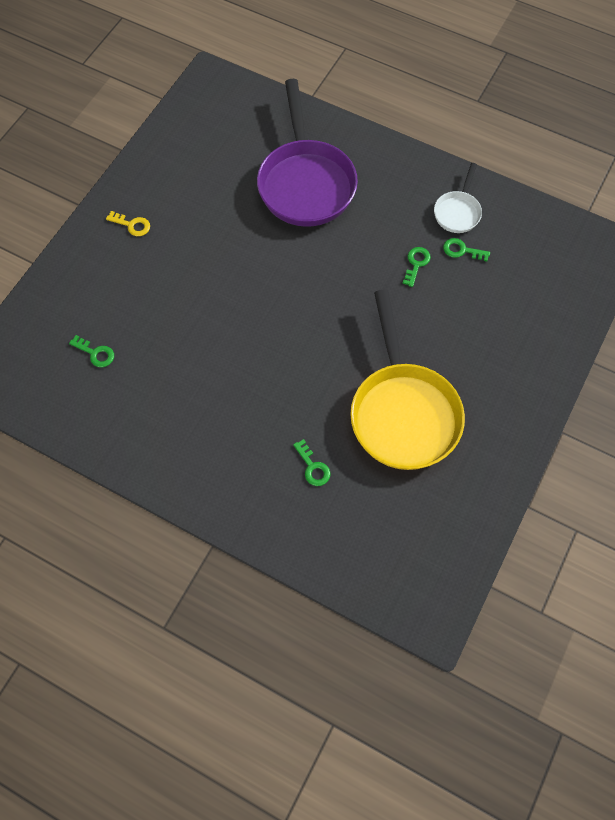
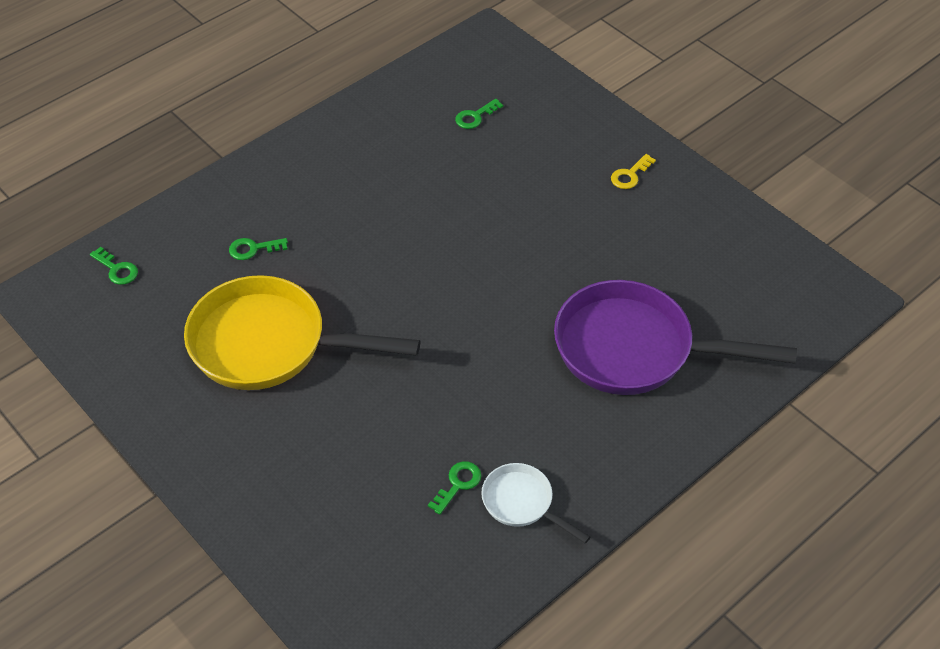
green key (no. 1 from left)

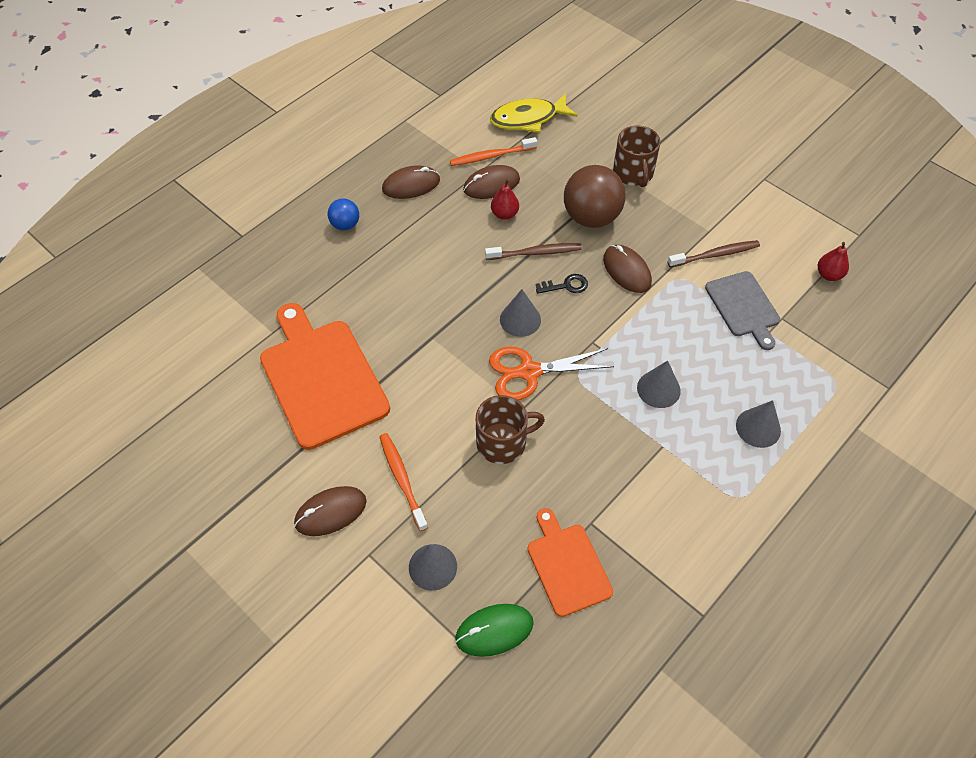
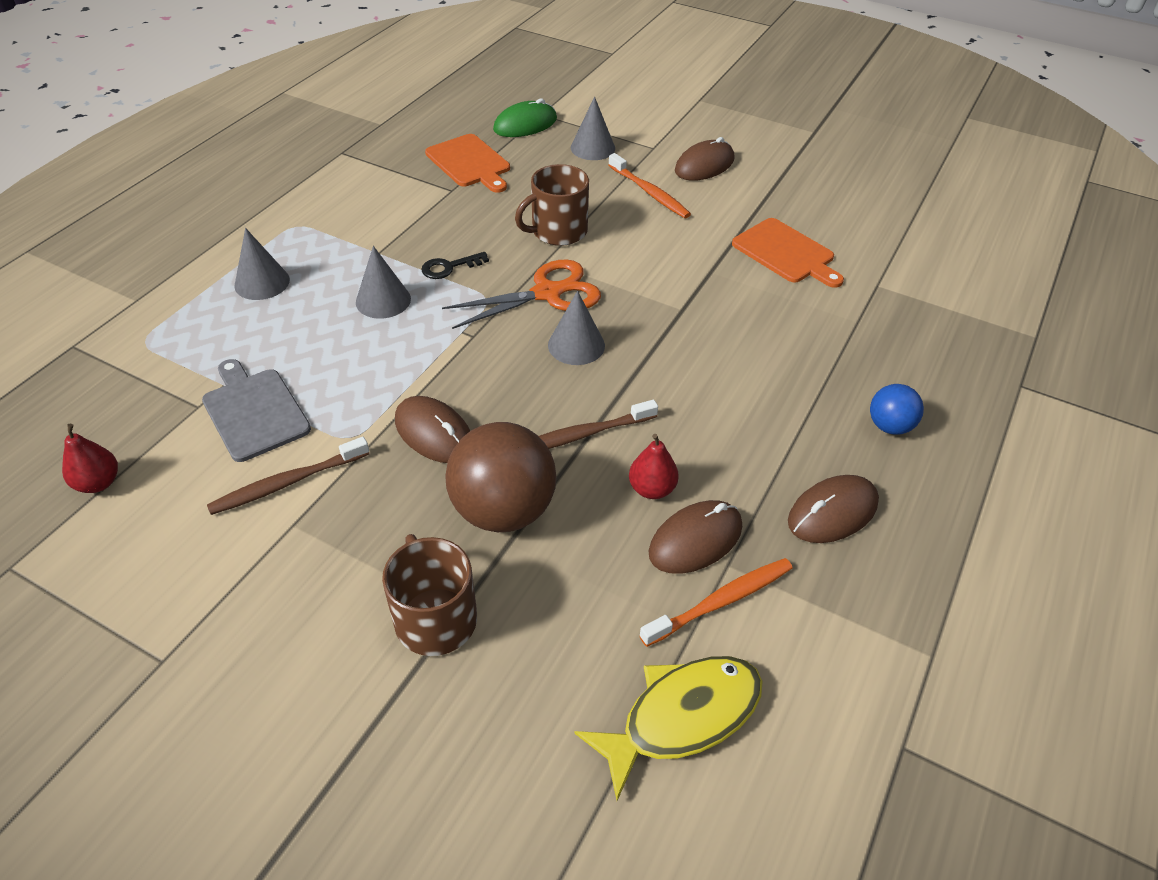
black key
orange cutting board (no. 2 from left)

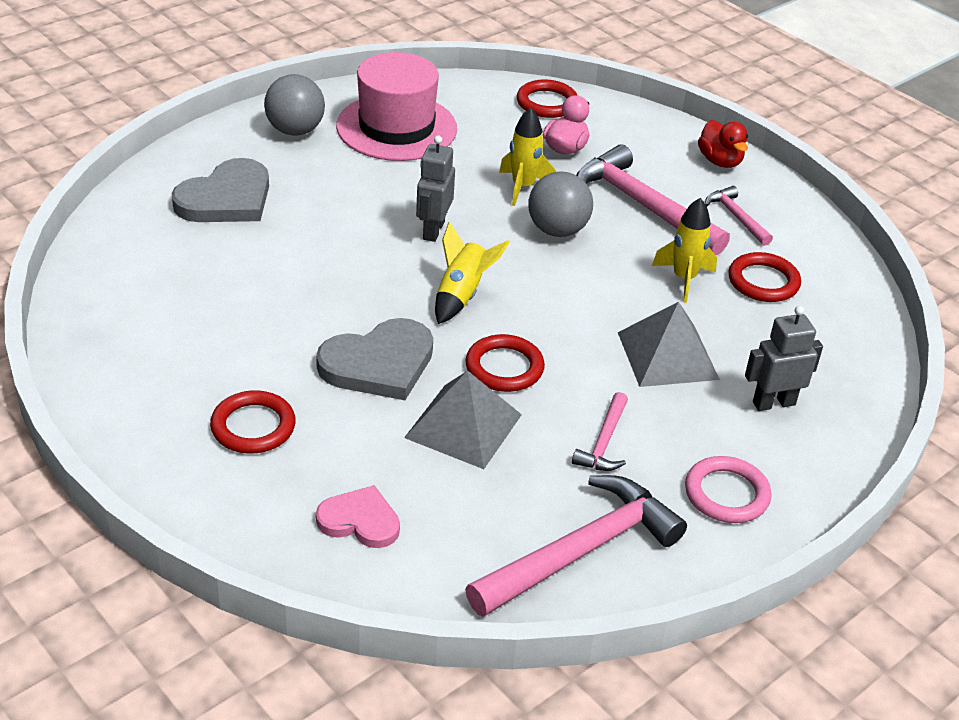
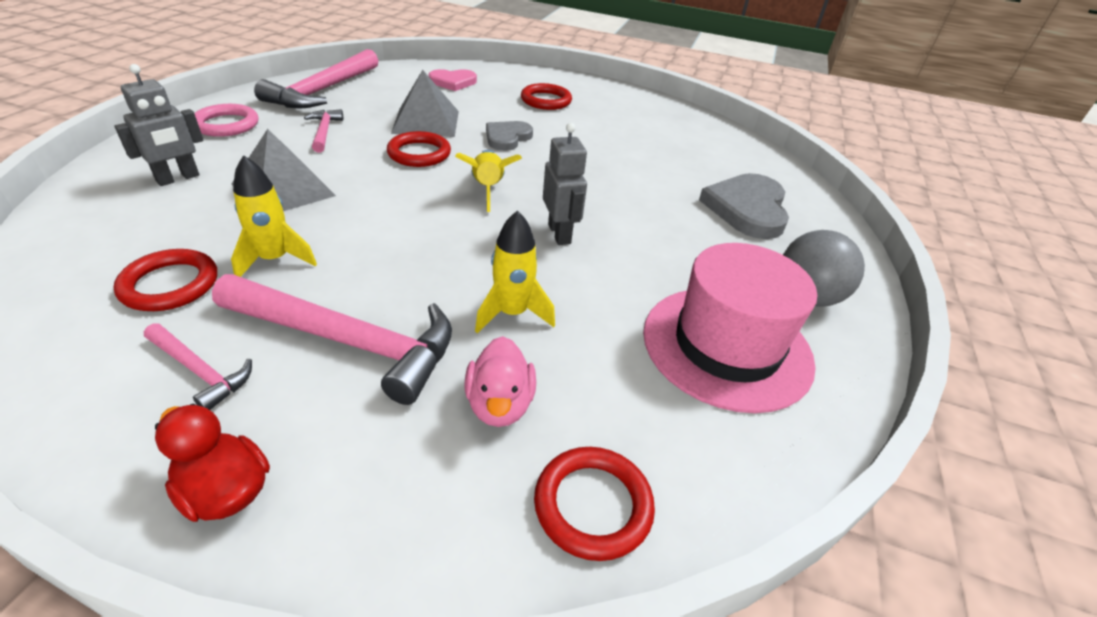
grey ball (no. 2 from left in the first image)
grey heart (no. 1 from left)

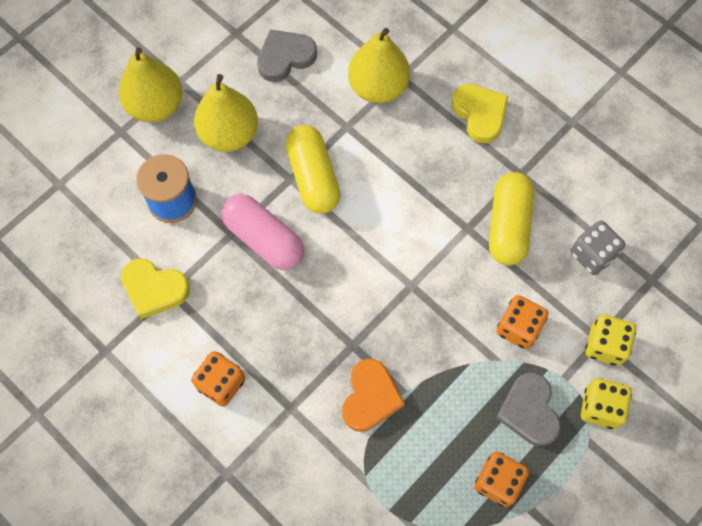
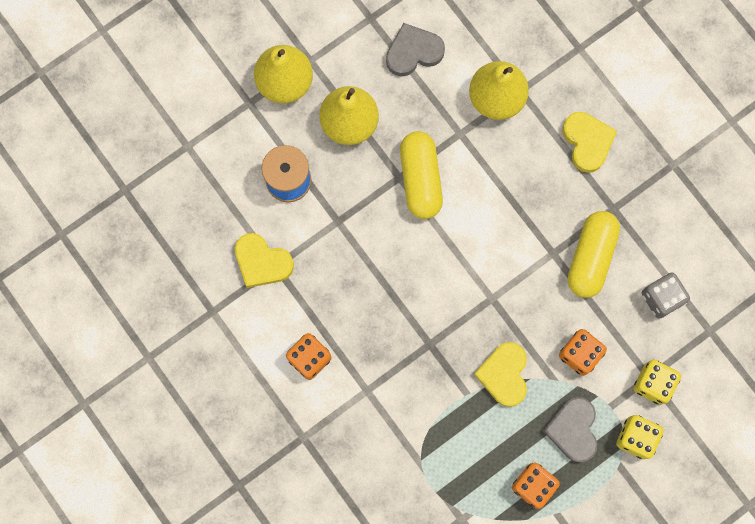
pink capsule
orange heart
yellow heart (no. 2 from left)

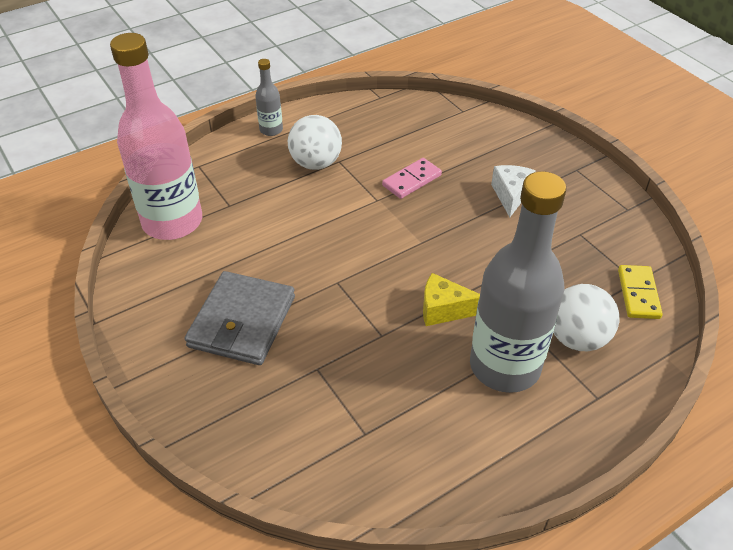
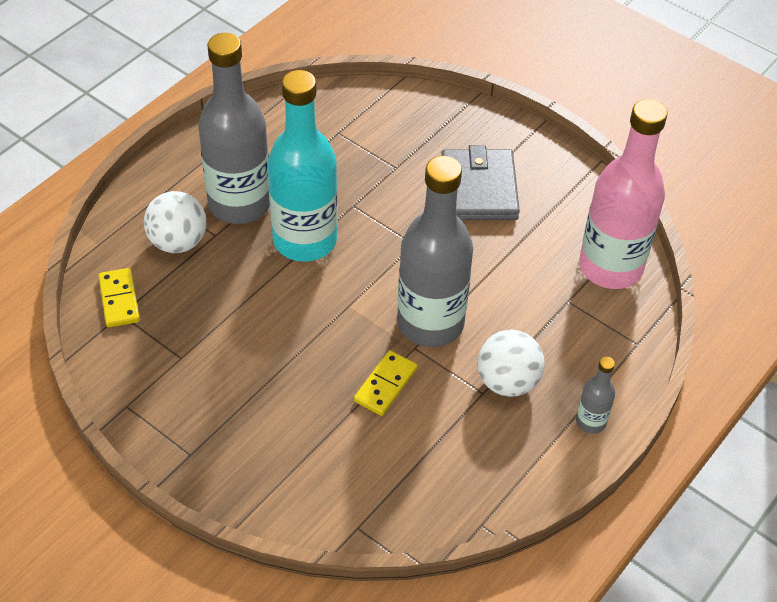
white cheese
grey bottle (no. 2 from left)
turquoise bottle
yellow domino (no. 2 from left)

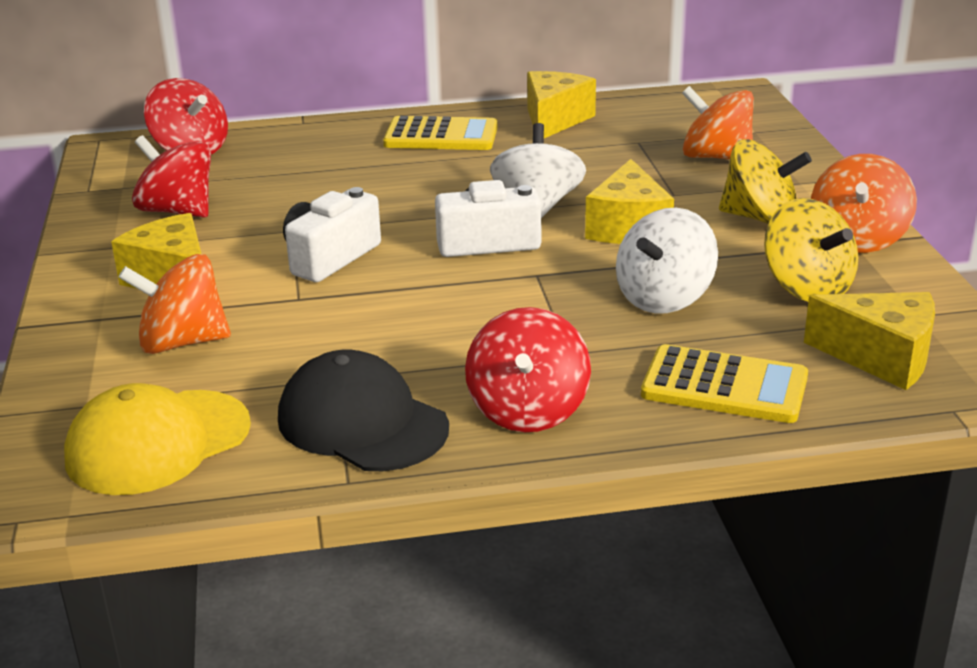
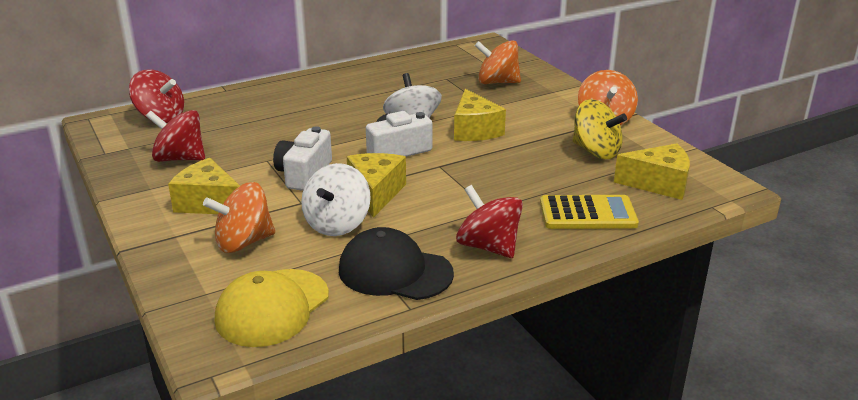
yellow calculator (no. 1 from left in the first image)
yellow spinning top (no. 1 from left in the first image)
yellow cheese (no. 2 from left)
white spinning top (no. 1 from left)
red spinning top (no. 3 from left)

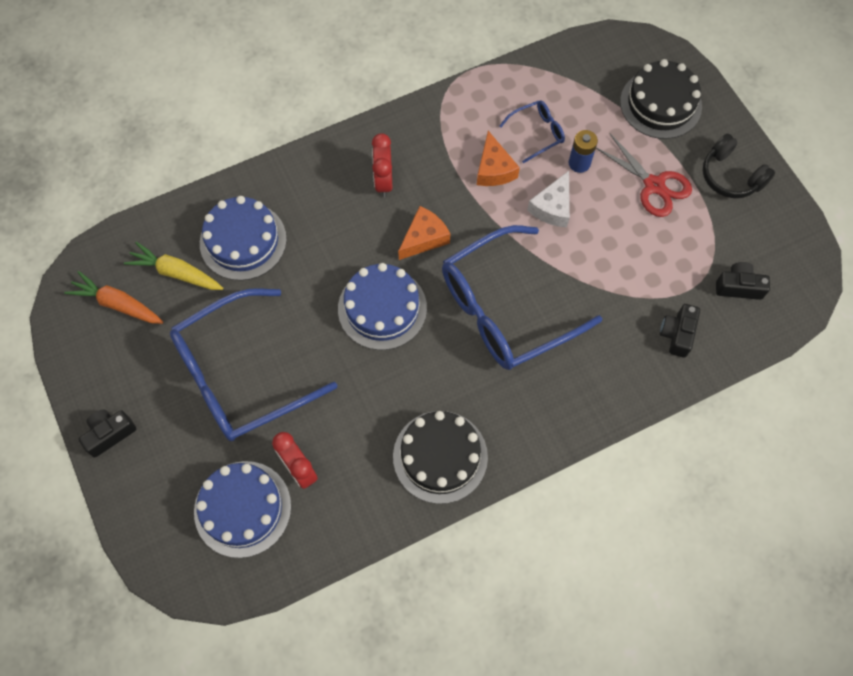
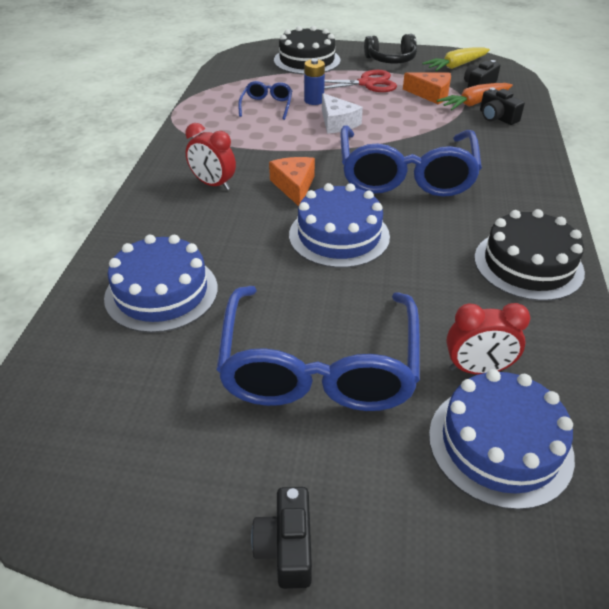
orange carrot
yellow carrot
orange cheese (no. 2 from left)

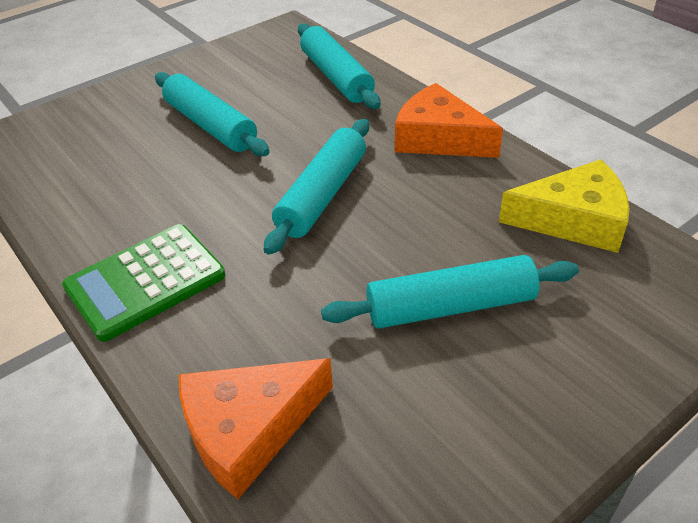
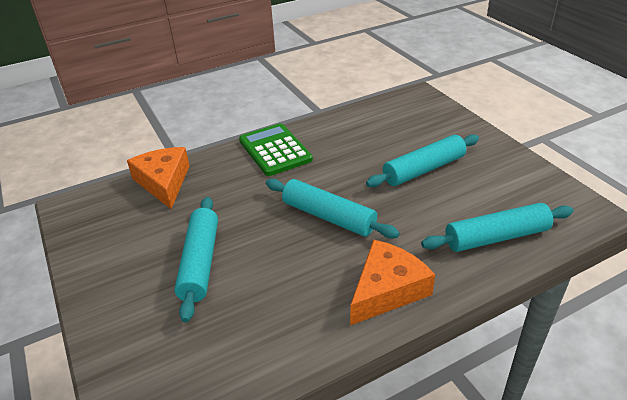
yellow cheese

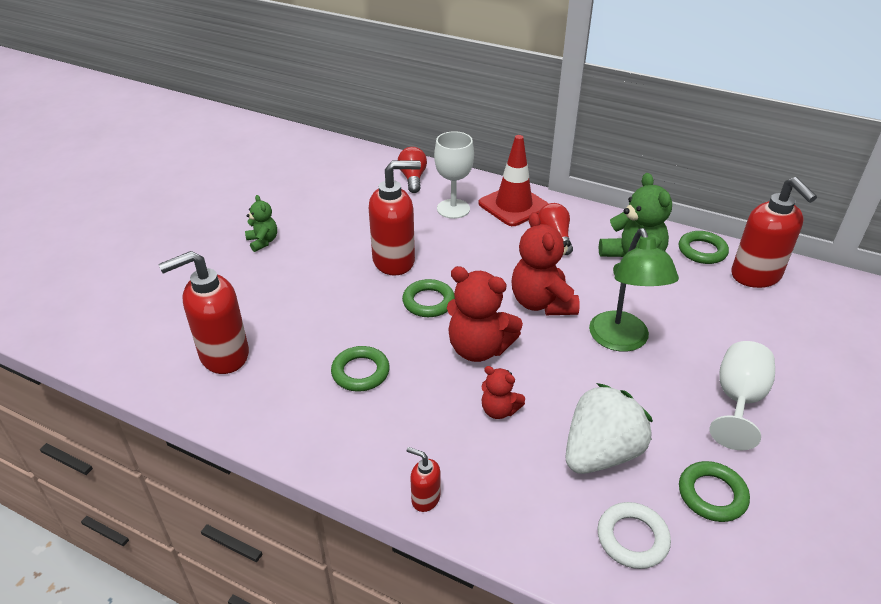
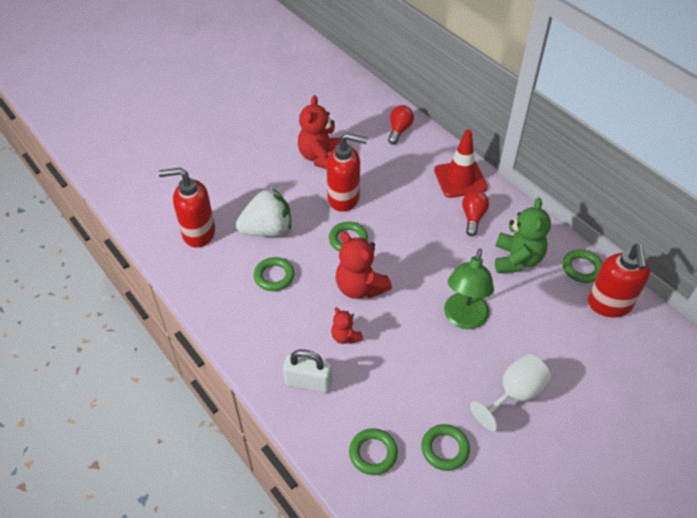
green teddy bear (no. 1 from left in the first image)
red soap dispenser (no. 3 from left in the first image)
white goblet (no. 1 from left in the first image)
white padlock
red teddy bear (no. 1 from left)
white strawberry
green ring (no. 3 from left)

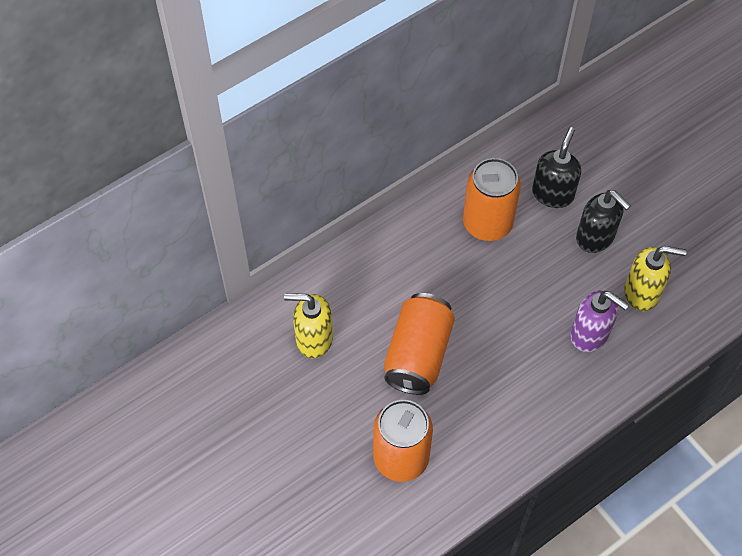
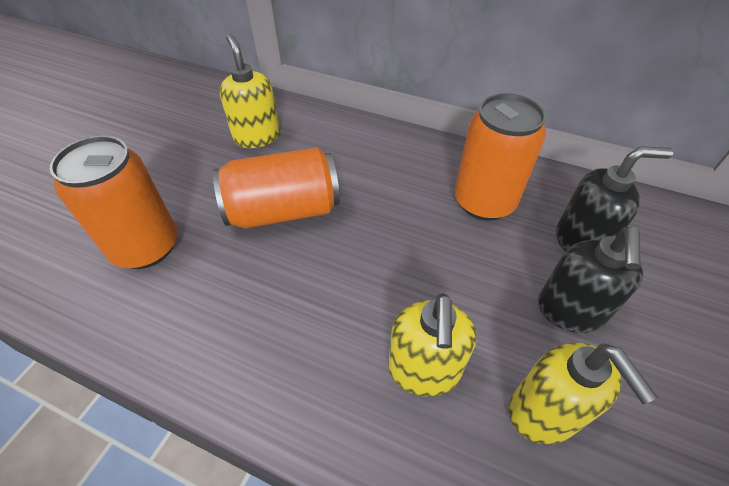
yellow soap dispenser (no. 2 from left)

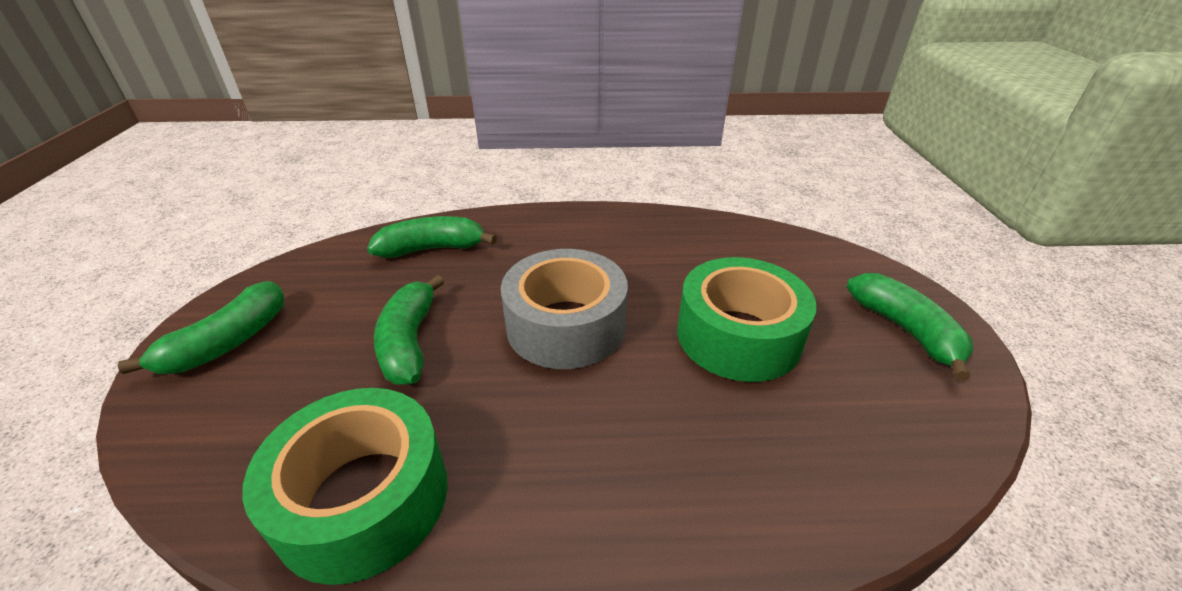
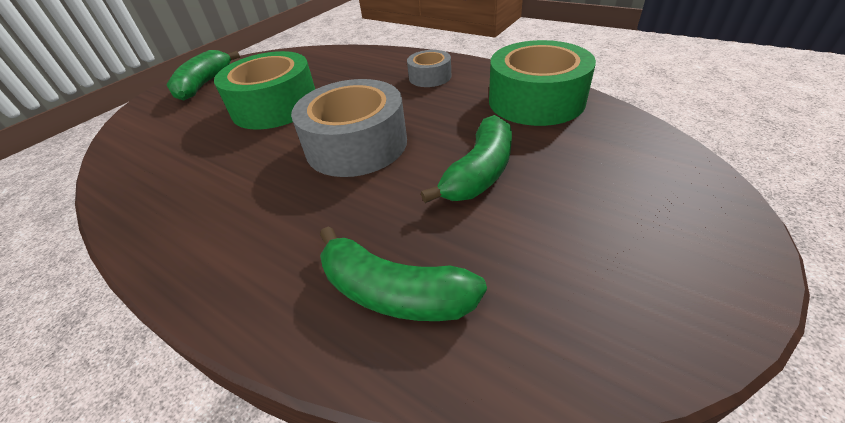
green banana (no. 1 from left in the first image)
grey tape (no. 2 from left)

